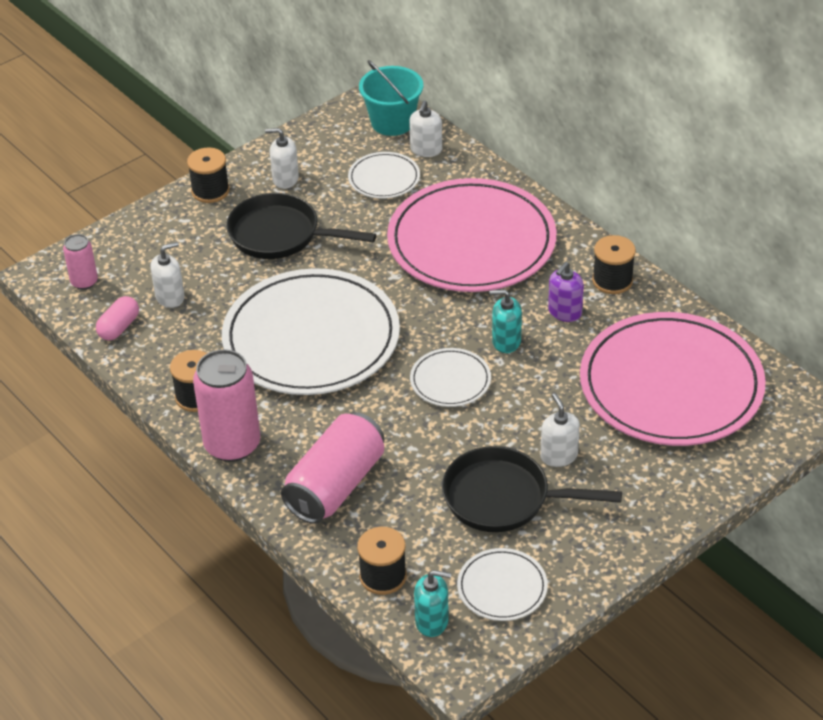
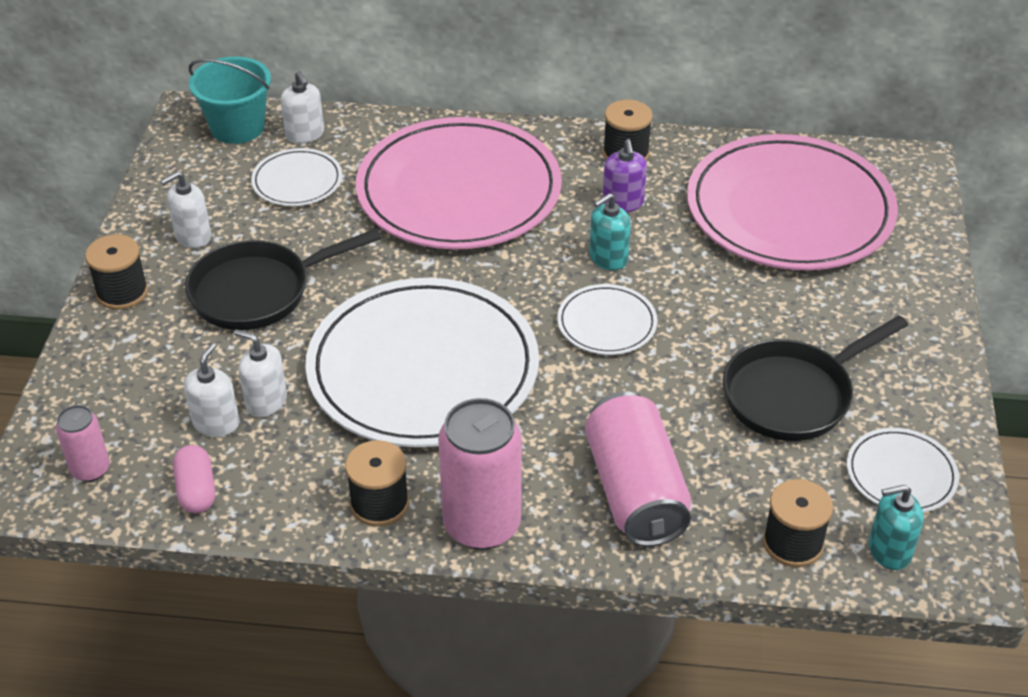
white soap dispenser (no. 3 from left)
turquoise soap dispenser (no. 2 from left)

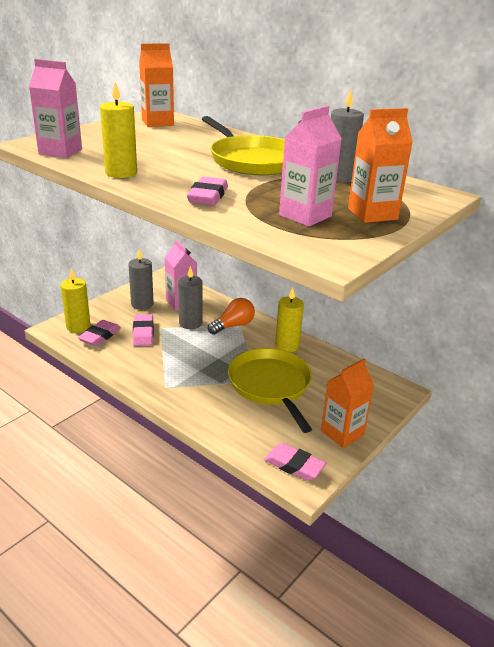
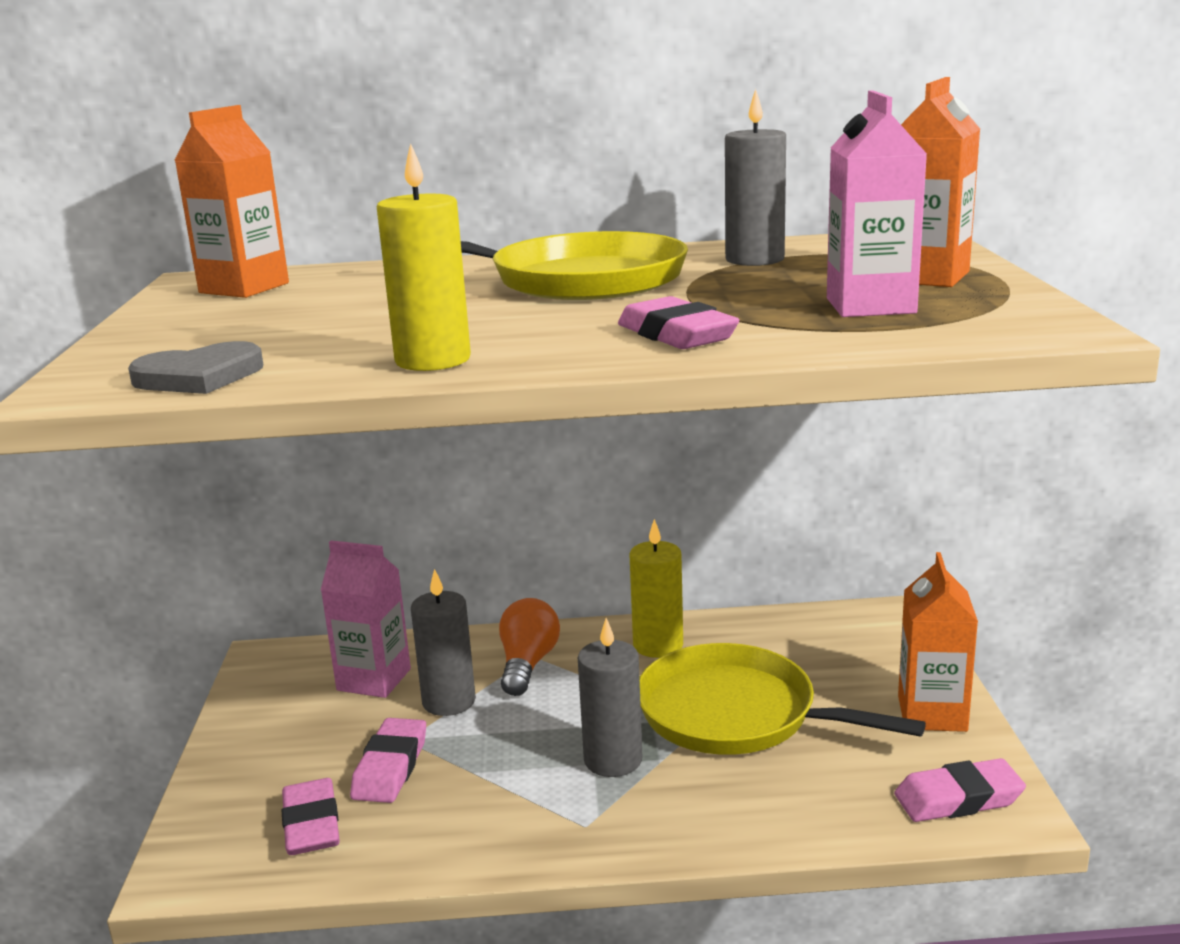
yellow candle (no. 1 from left in the first image)
grey candle (no. 2 from left)
grey heart
pink eraser (no. 2 from left)

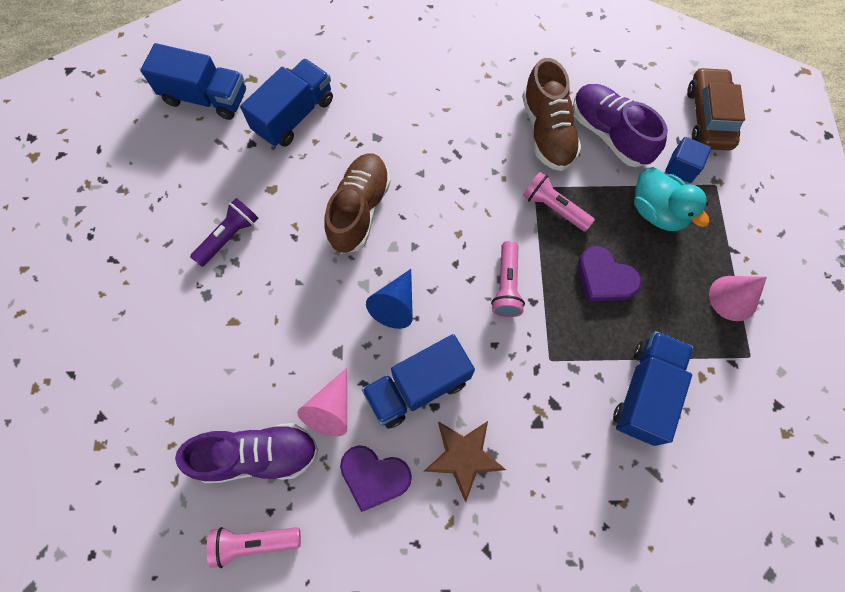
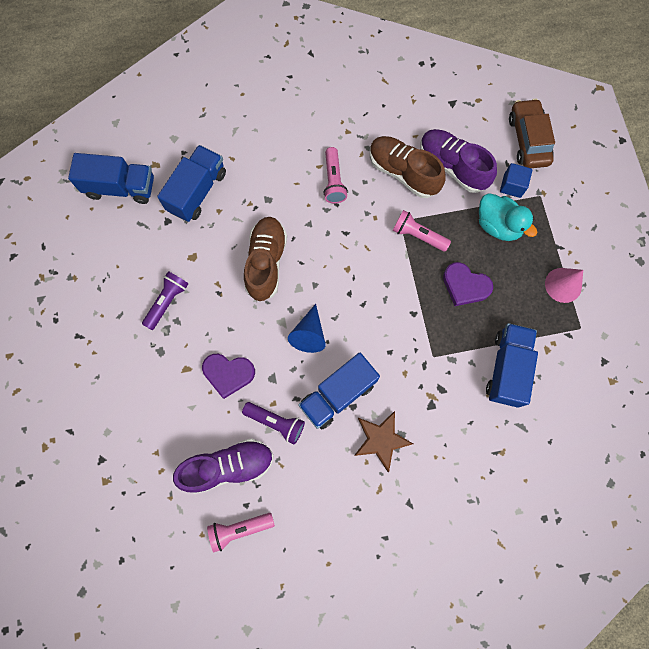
purple heart (no. 1 from left)
pink flashlight (no. 2 from left)
purple flashlight (no. 2 from left)
brown shoe (no. 2 from left)

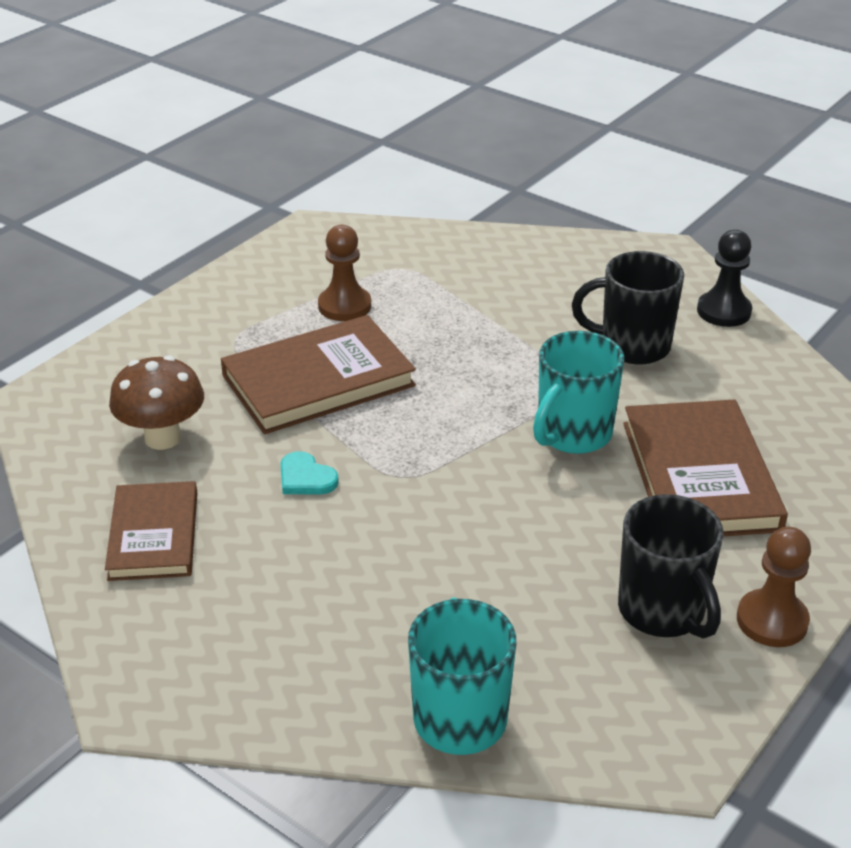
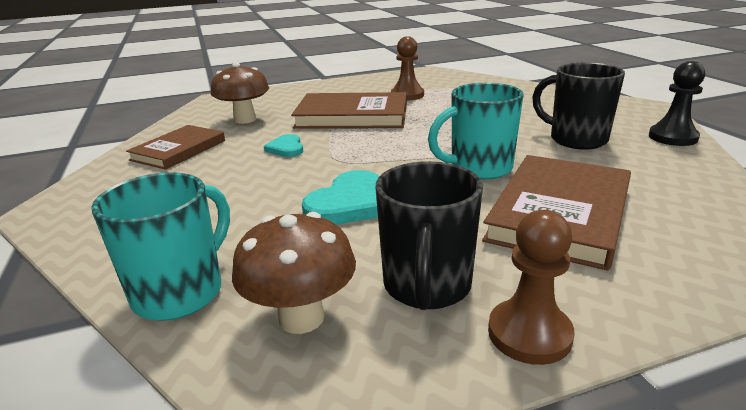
brown mushroom (no. 2 from left)
turquoise heart (no. 2 from left)

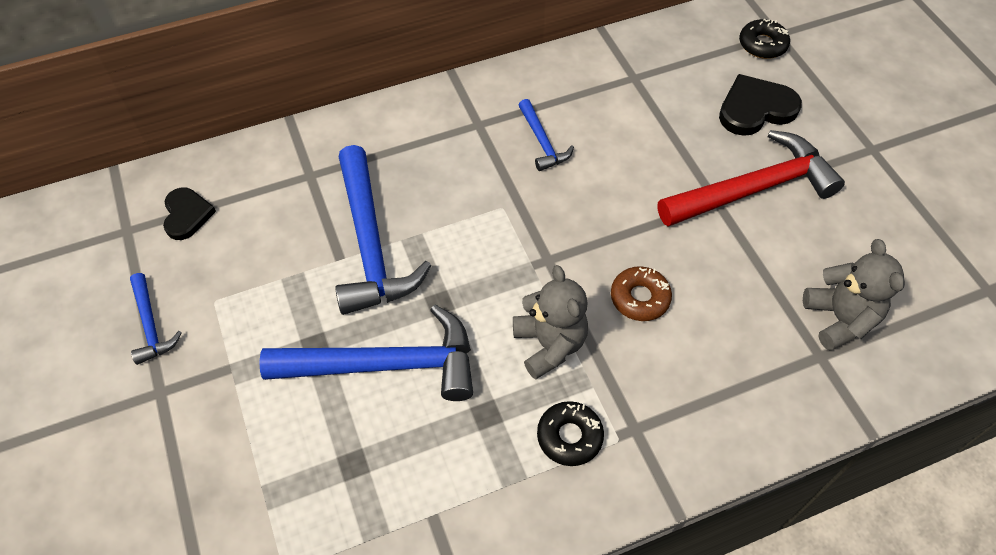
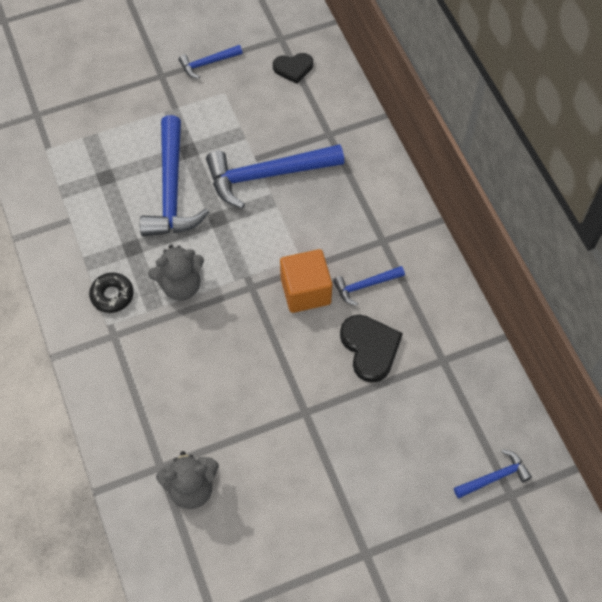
brown donut
red hammer
orange cube
black heart (no. 2 from left)
blue hammer (no. 5 from left)

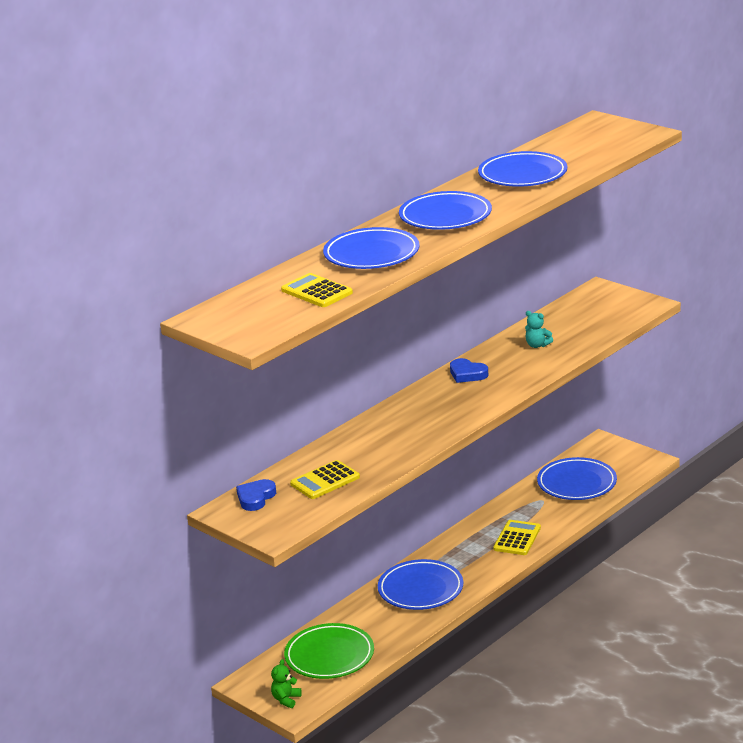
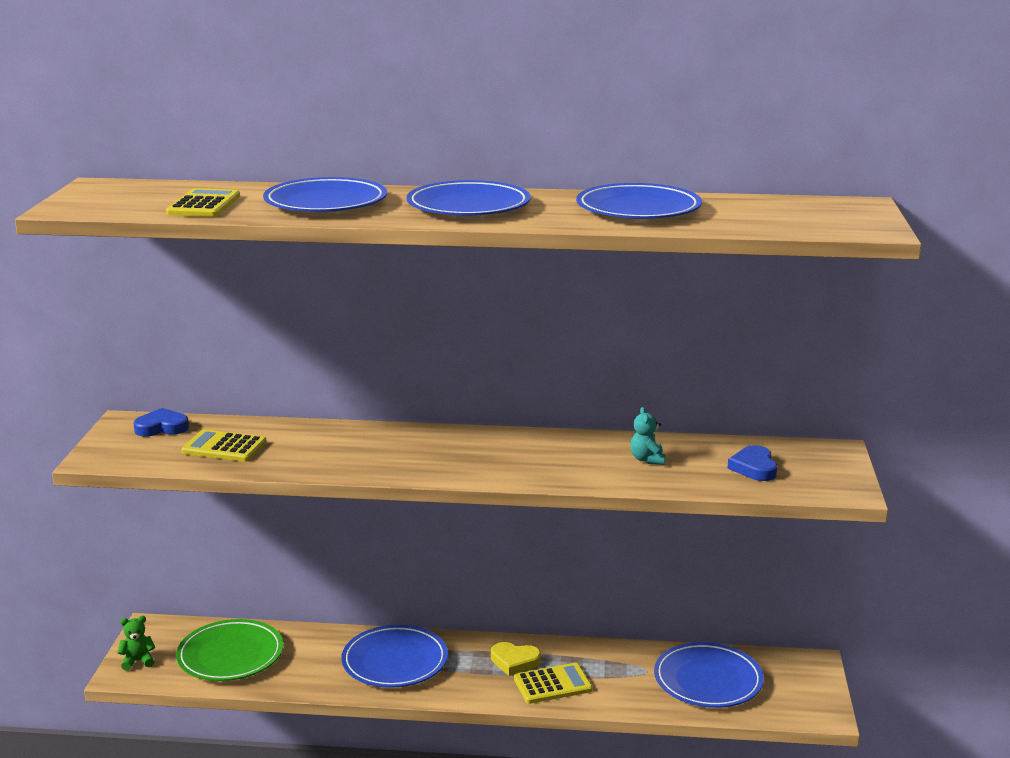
yellow heart
blue heart (no. 2 from left)

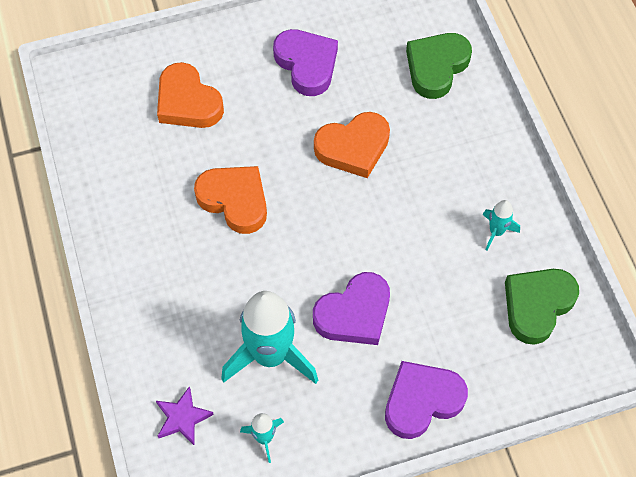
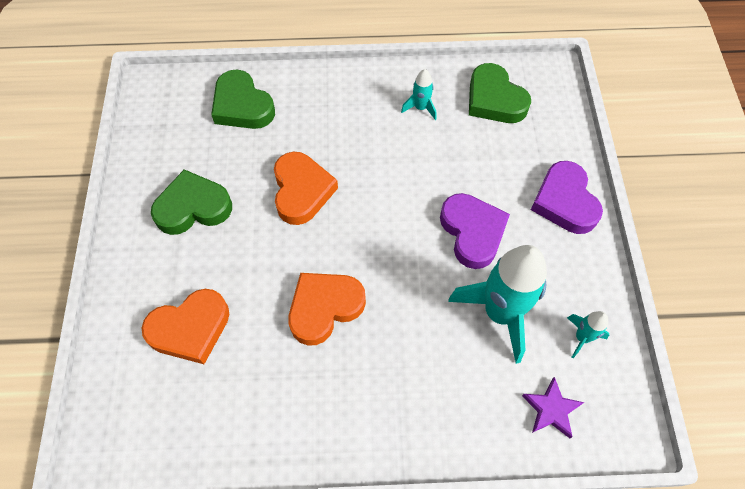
green heart (no. 1 from left)

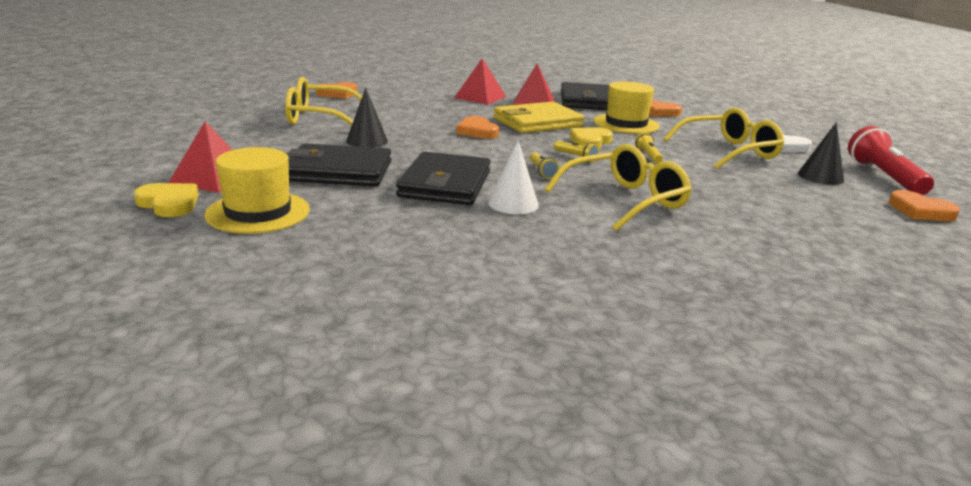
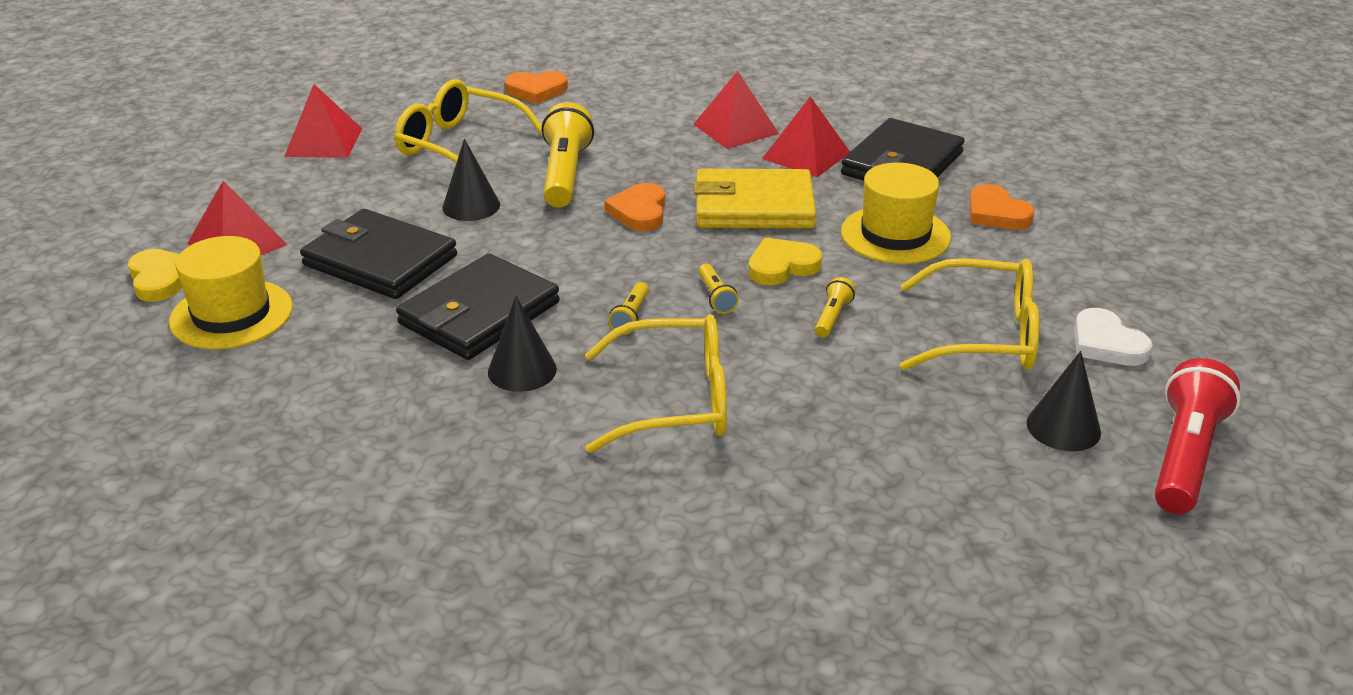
orange heart (no. 4 from left in the first image)
red pyramid (no. 2 from left)
yellow flashlight (no. 1 from left)
black cone (no. 2 from left)

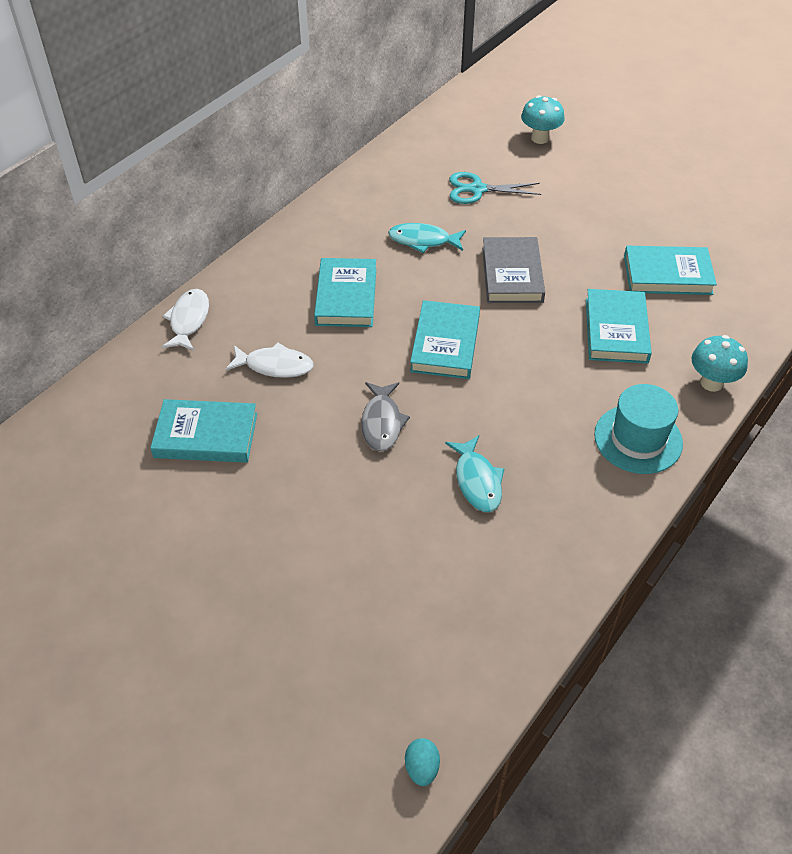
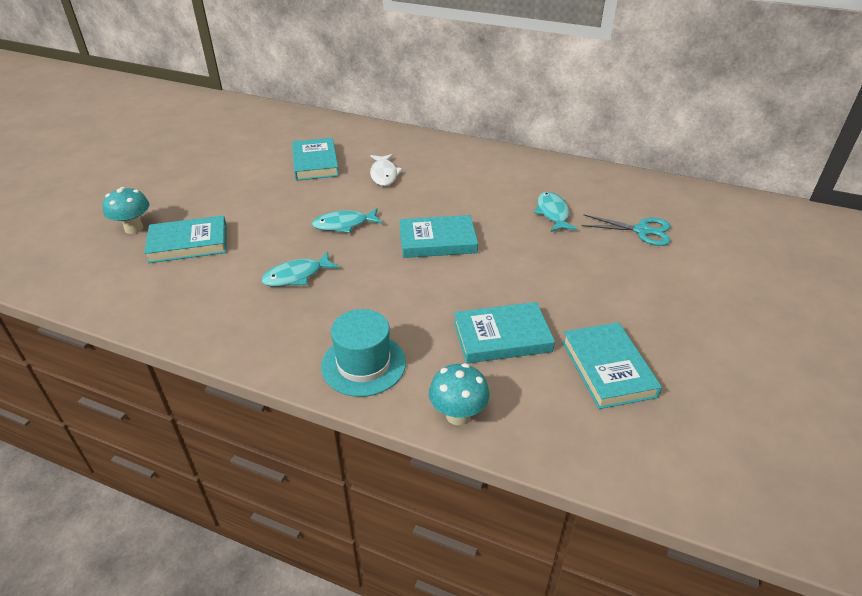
white fish (no. 1 from left in the first image)
turquoise egg
grey book
turquoise book (no. 1 from left)
turquoise mushroom (no. 1 from left)
turquoise fish (no. 2 from left)
turquoise scissors

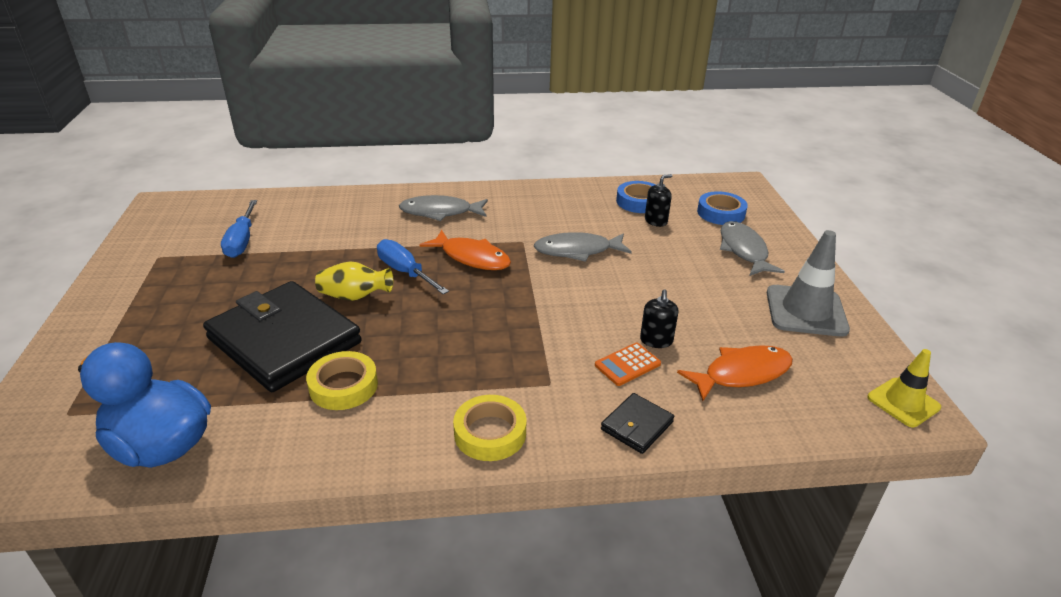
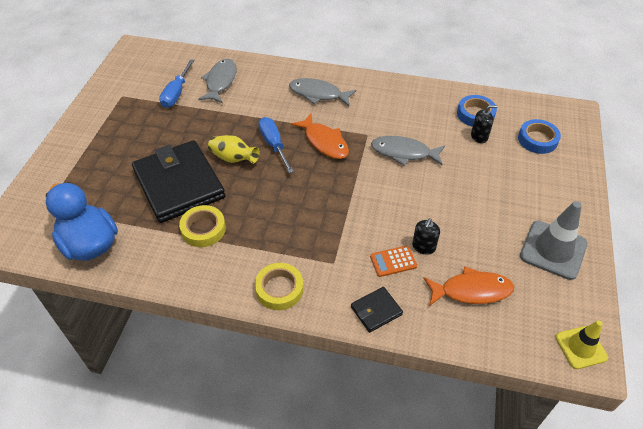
grey fish (no. 1 from left)

